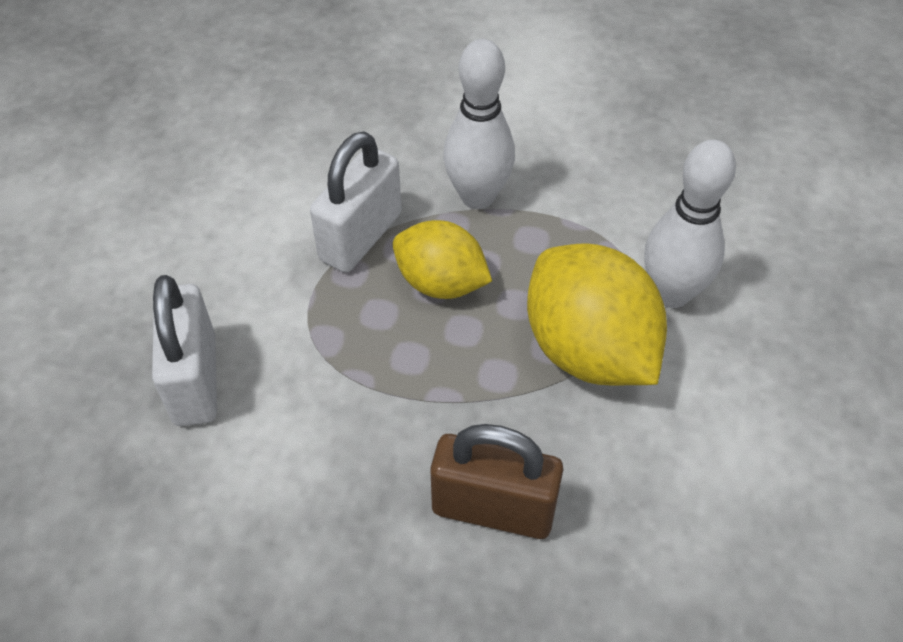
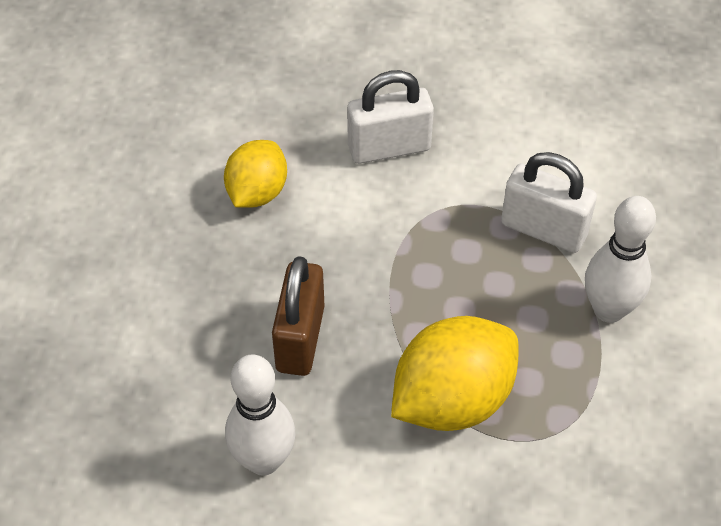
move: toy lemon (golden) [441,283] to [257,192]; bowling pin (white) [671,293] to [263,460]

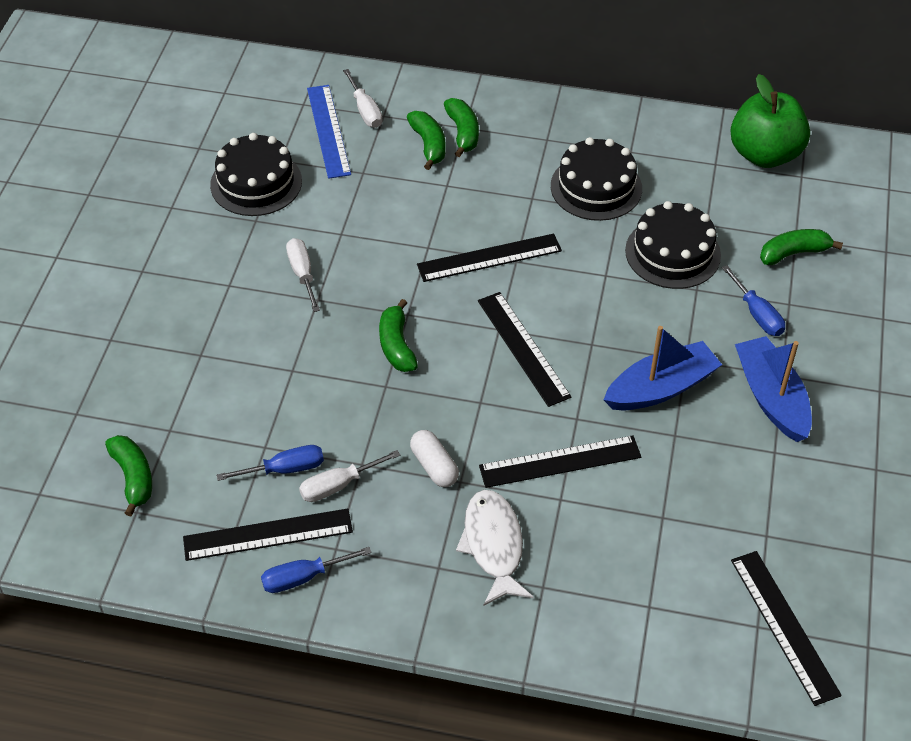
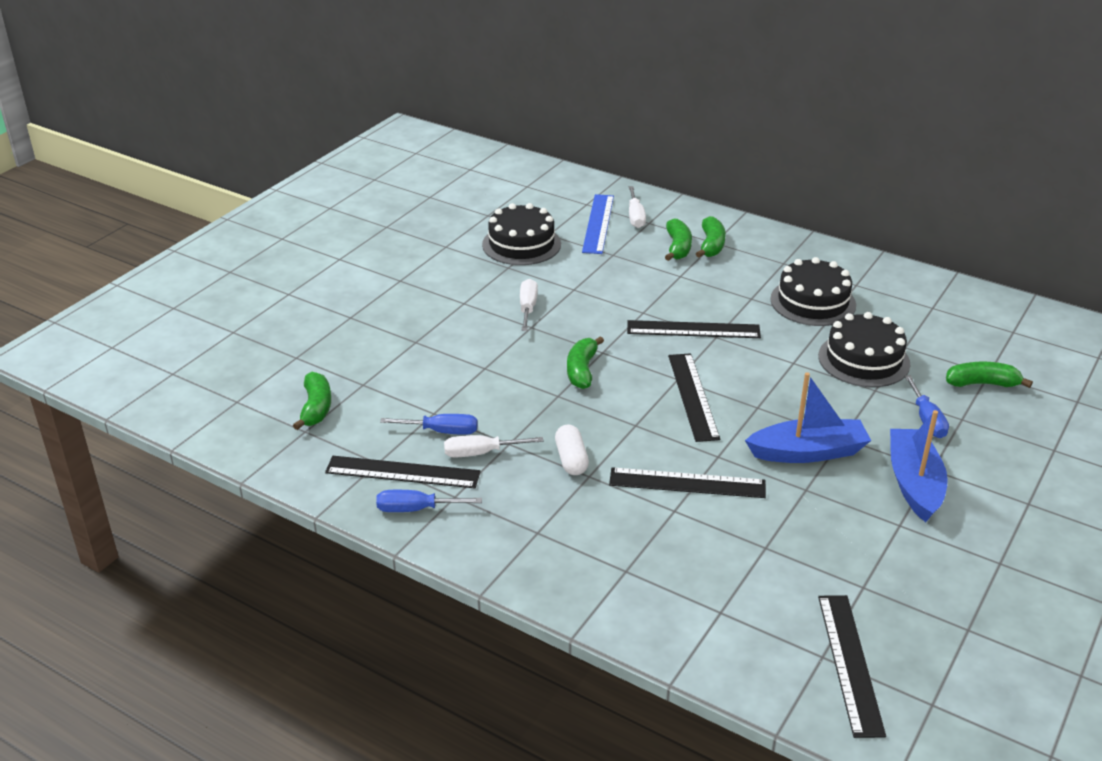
delete: fish (white) [493,545]; apple (green) [764,154]

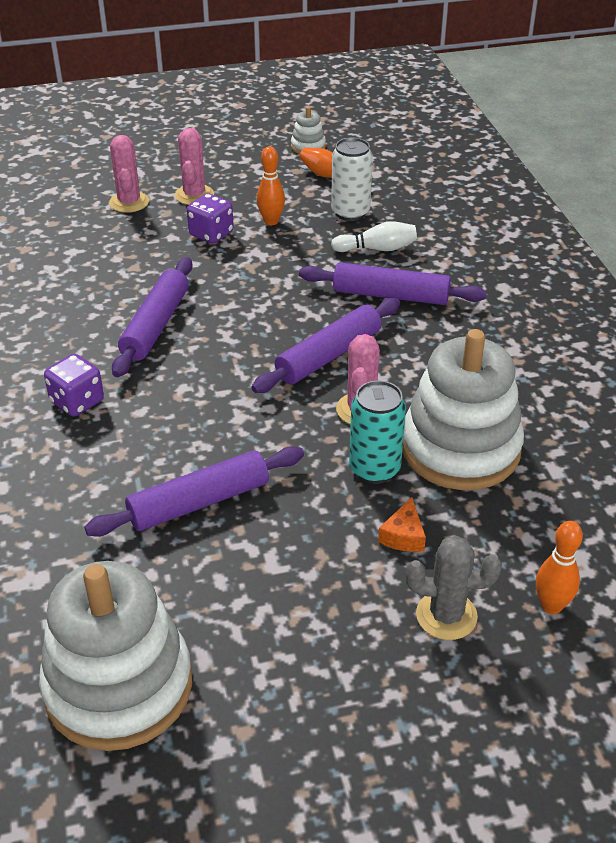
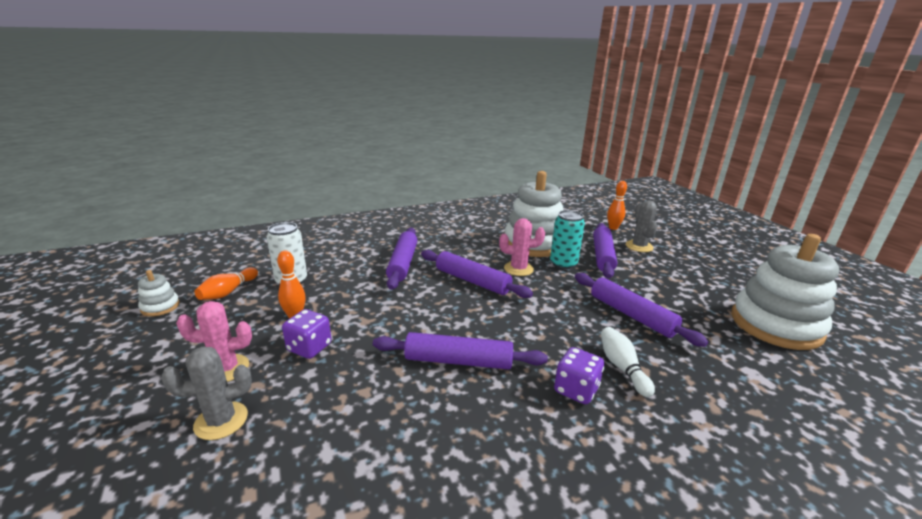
move: bowling pin (white) [377,249] to [622,368]
replace: piece of cheese (orange) [403,535] to rolling pin (royal purple) [602,256]
recolor: prickly plant (rose-pink) [129,202] to prickly plant (ash-grey) [221,421]

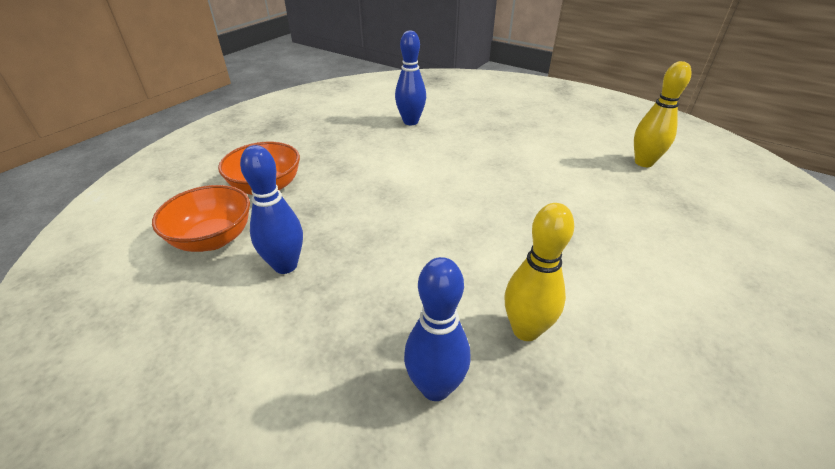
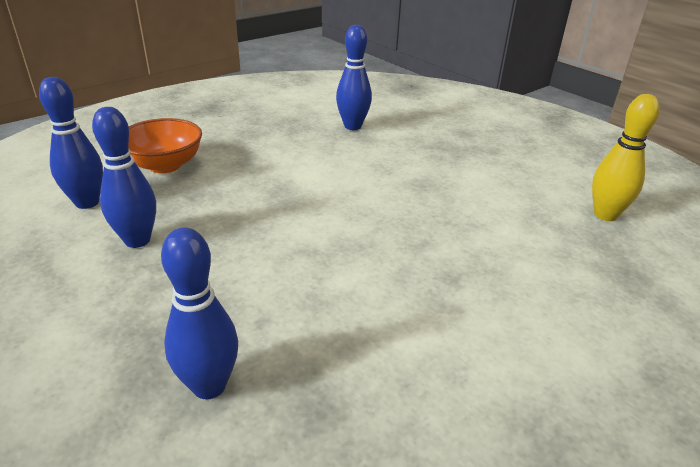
delete: bowling pin (golden) [525,330]
replace: deep dish (orange) [213,239] to bowling pin (cobalt) [87,202]

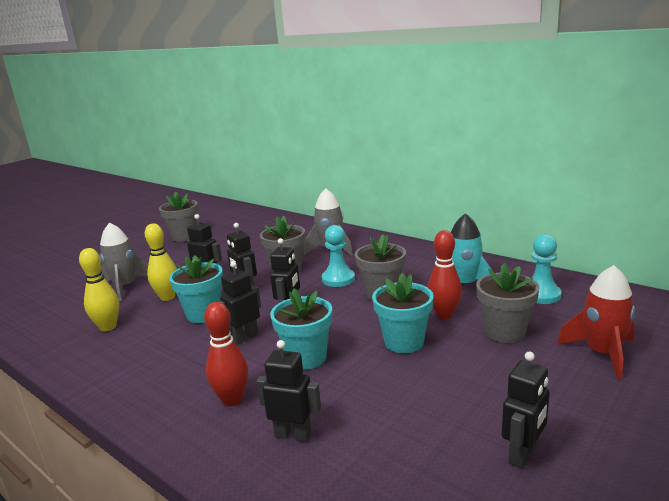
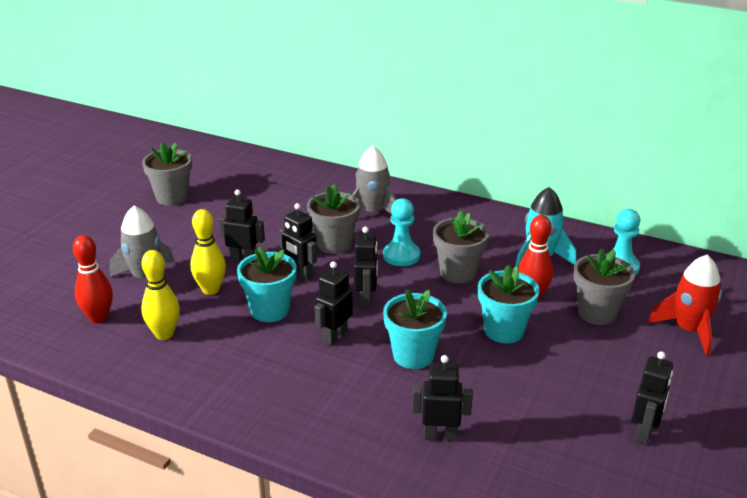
move: bowling pin (crimson) [232,399] to [98,318]

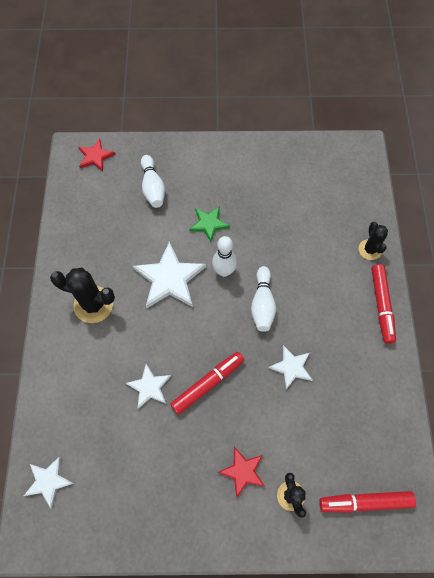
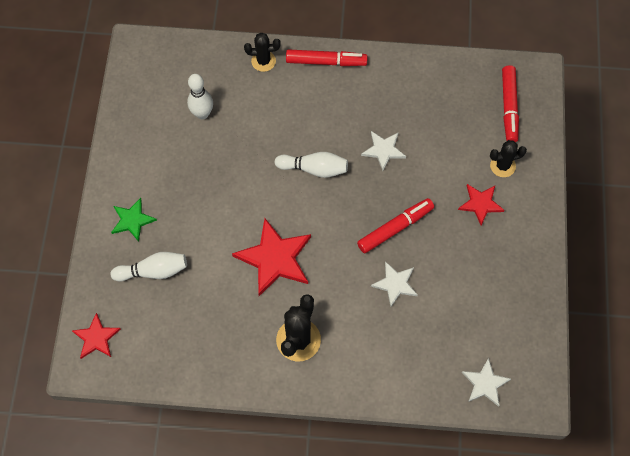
move: star shape (green) [209,224] to [132,220]; bowling pin (white) [224,271] to [202,114]
recolor: star shape (white) [169,278] to star shape (crimson) [275,258]
rotate: marker pen (crimson) [208,383] = [395,228] 90 degrees clockwise

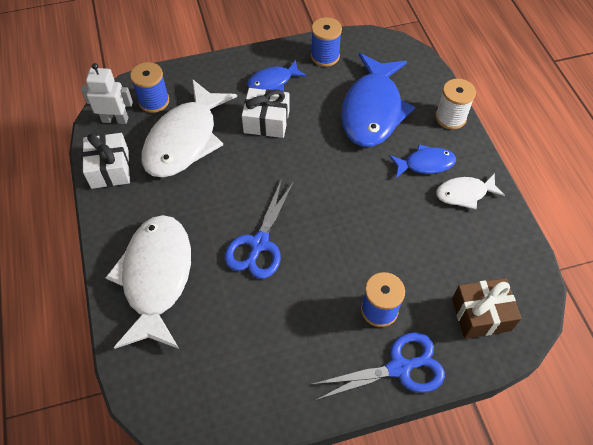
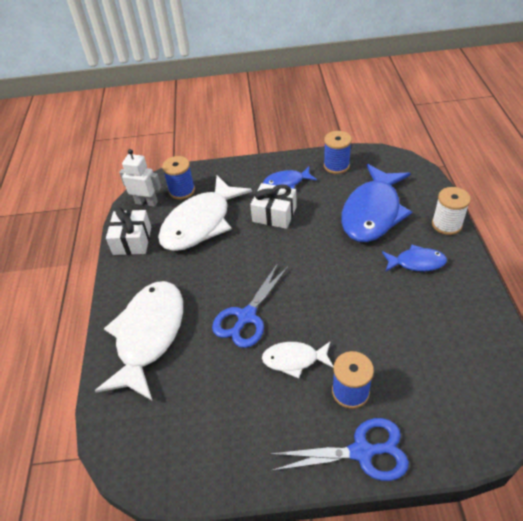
delete: gift (dark brown) [481,314]
move: fish (white) [464,194] to [294,360]

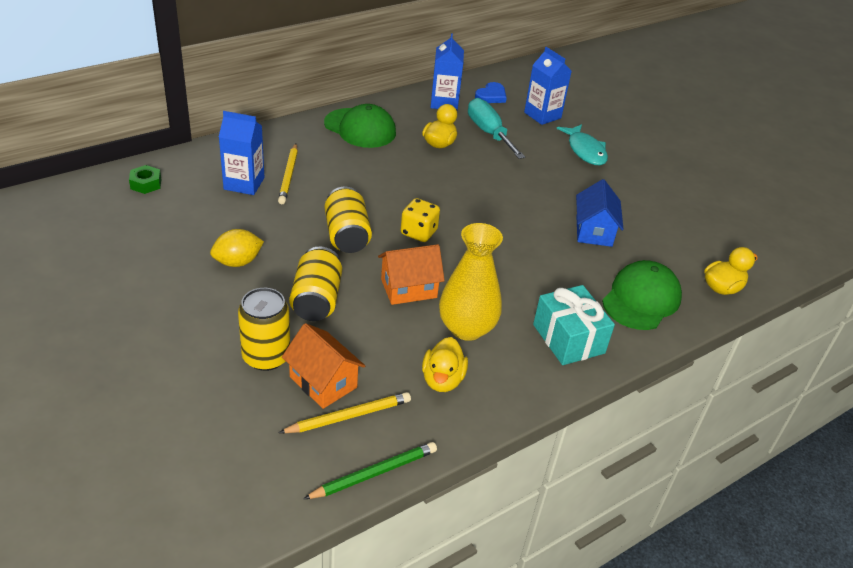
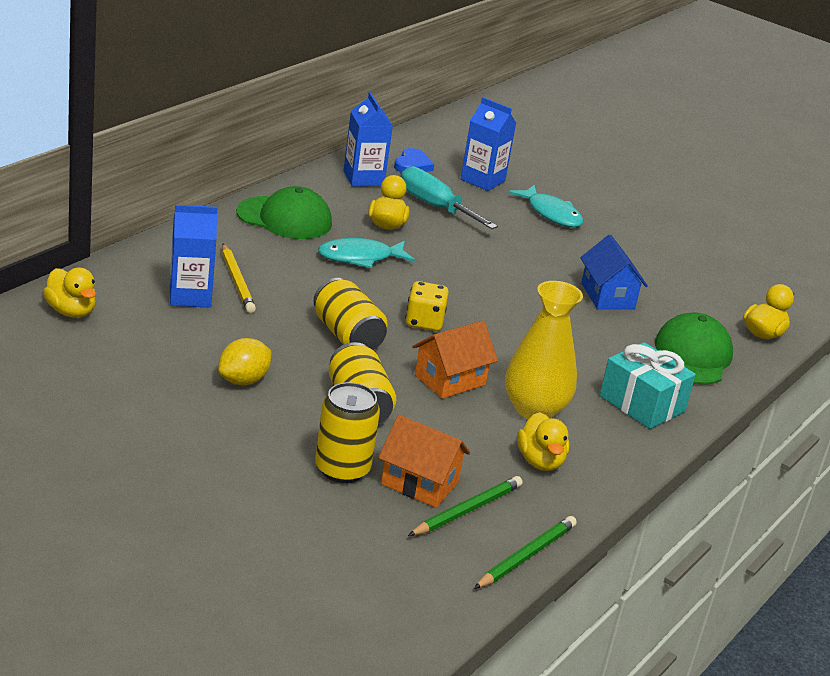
insert: fish (aqua) [360,258]
replace: hex nut (green) [146,184] to duck (golden) [71,311]
recolor: wooden pencil (golden) [349,416] to wooden pencil (green) [467,510]

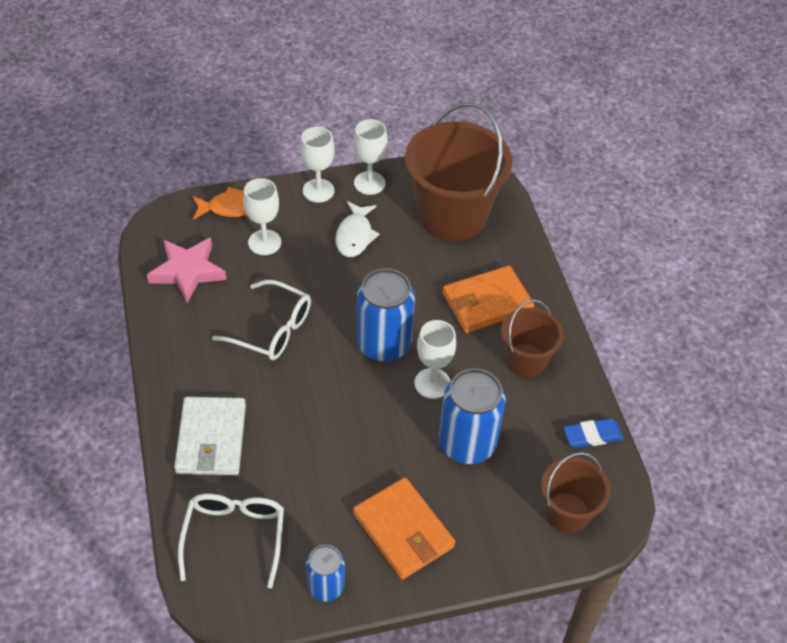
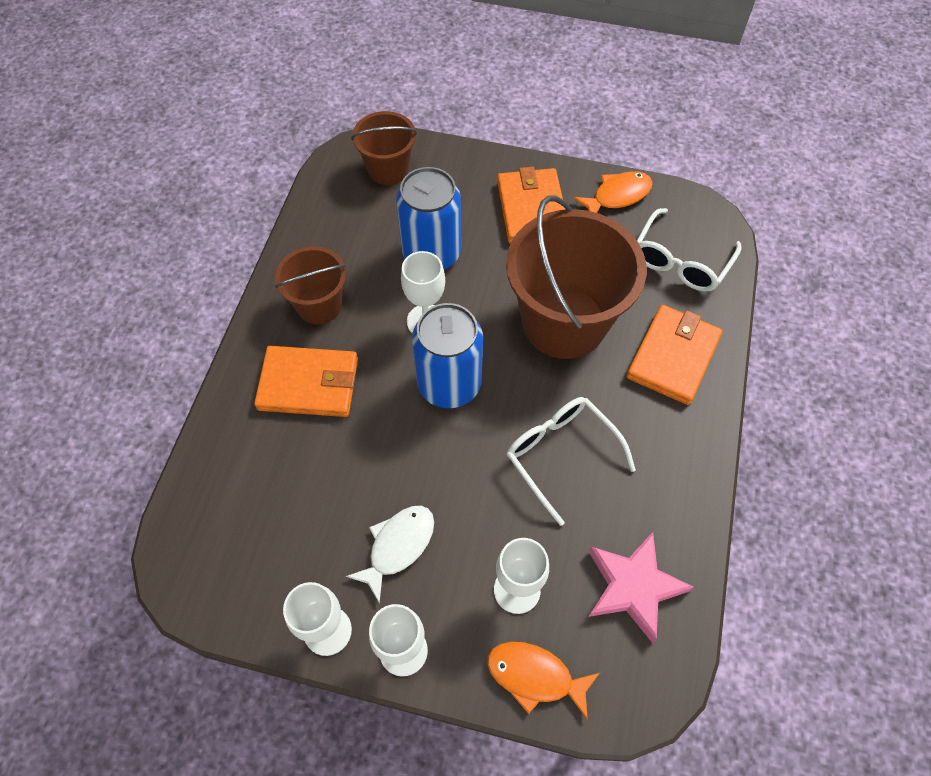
delete: pencil eraser (cobalt) [592,435]
move: bucket (dark brown) [452,215] to [564,322]
replace: soda can (cobalt) [326,586] to fish (orange) [617,196]
recolor: billfold (white) [211,439] to billfold (orange) [673,356]

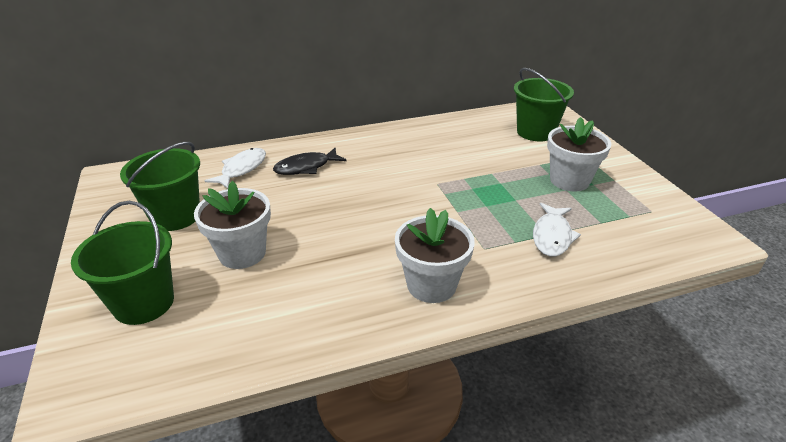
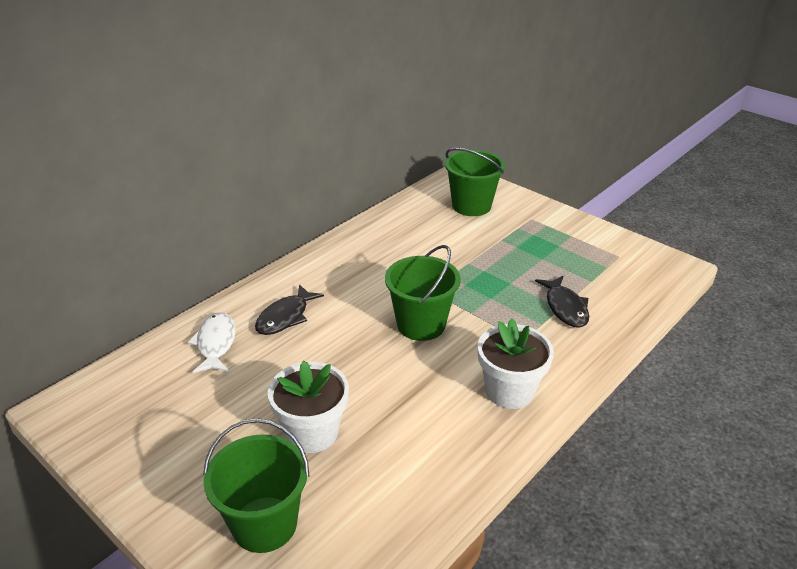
delete: potted plant (white) [569,180]
move: bucket (green) [175,216] to [421,324]
recolor: fish (white) [552,236] to fish (jet-black) [565,308]

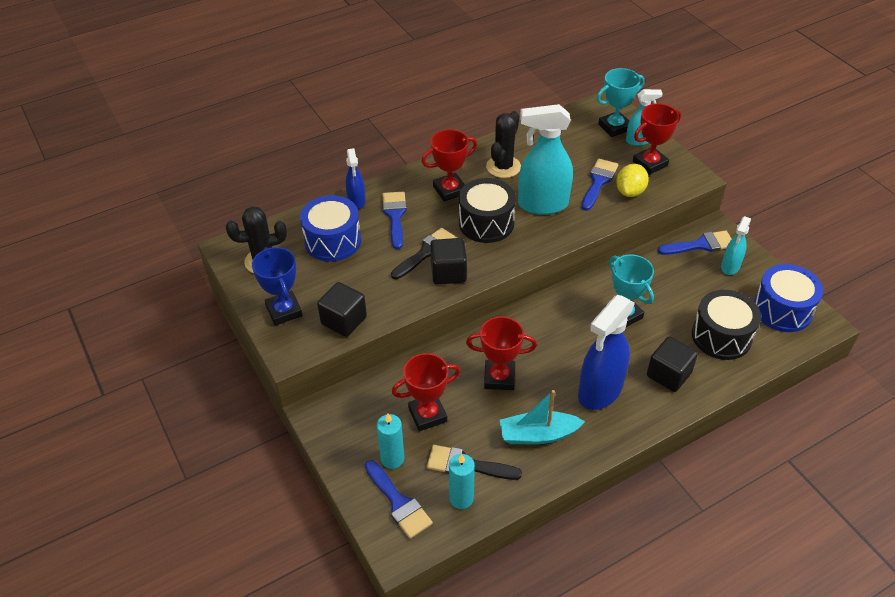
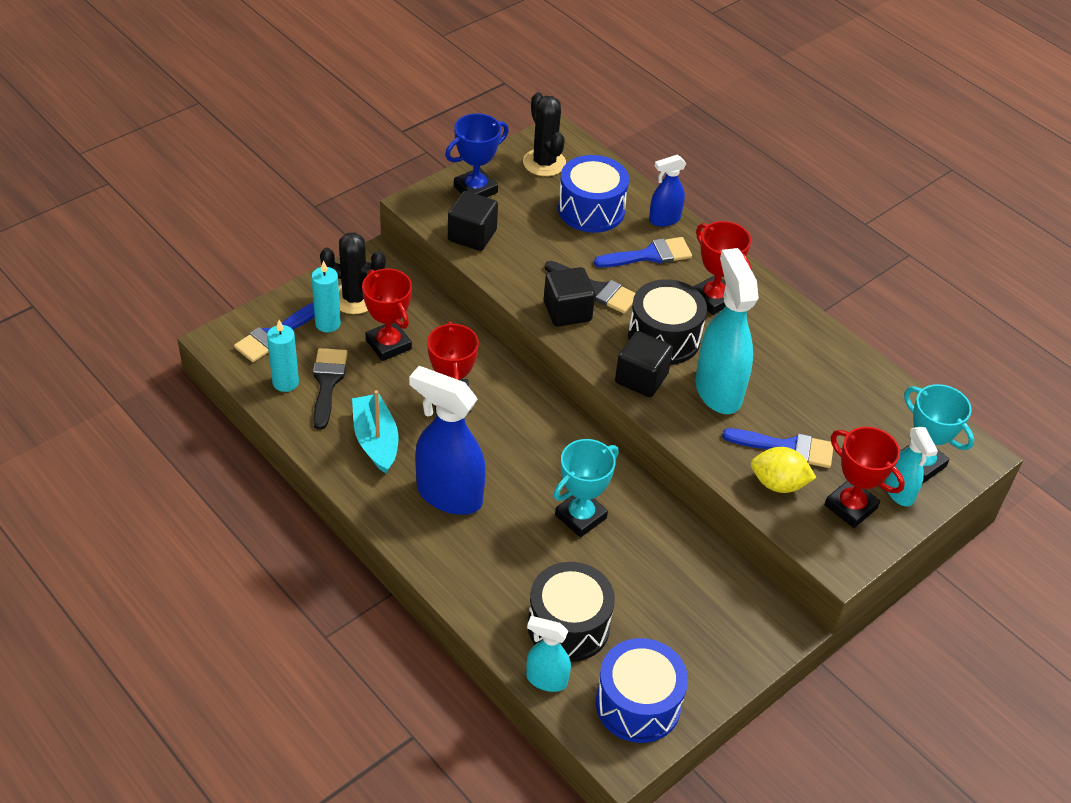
delete: paintbrush (cobalt) [701,245]
move: prickly plant (jet-black) [503,167] to [354,298]; cube (jet-black) [668,374] to [641,378]; spray cleaner (aqua) [730,267] to [546,679]

